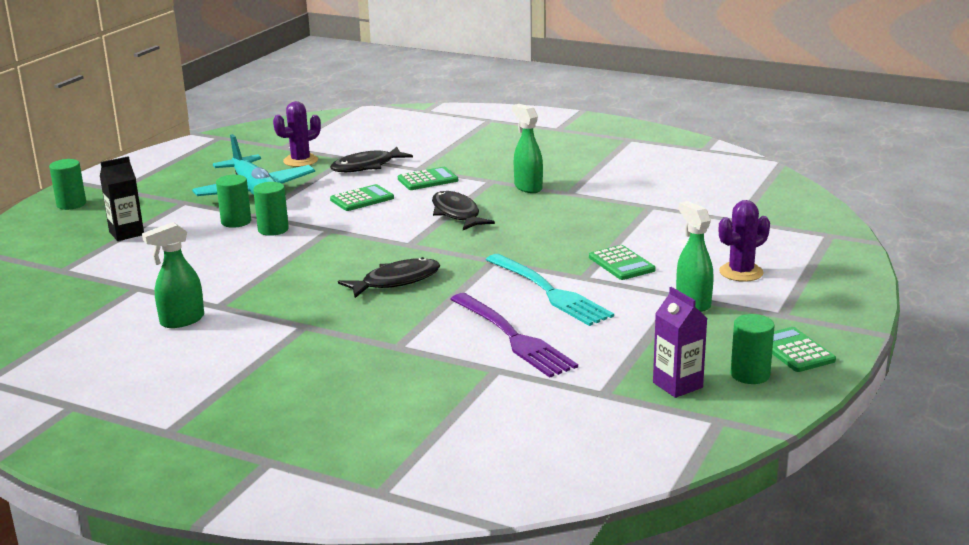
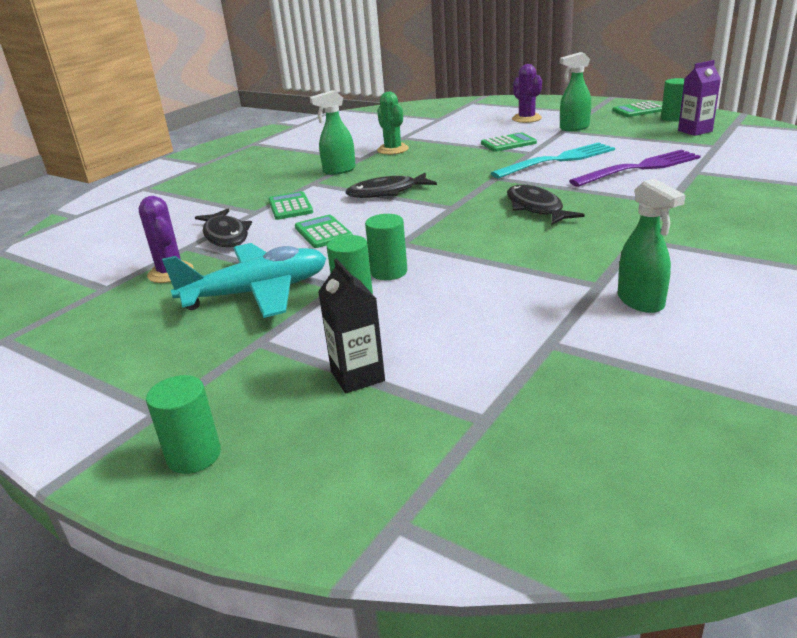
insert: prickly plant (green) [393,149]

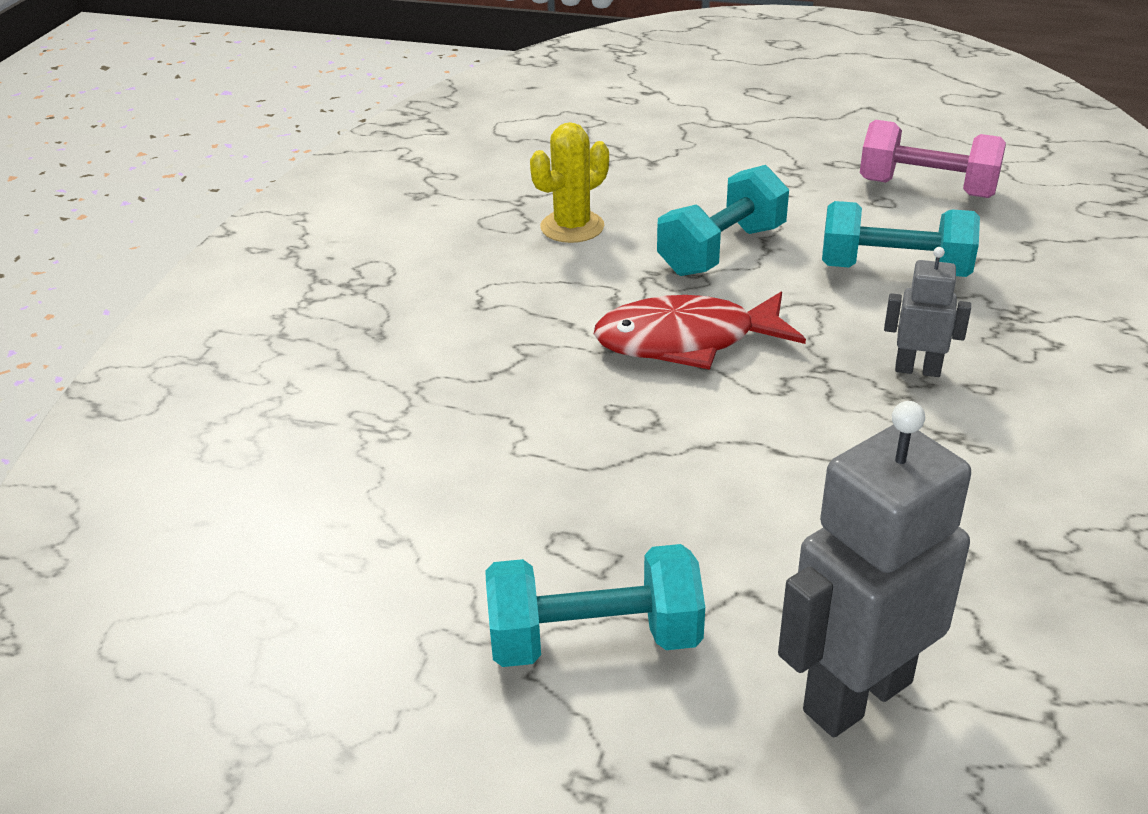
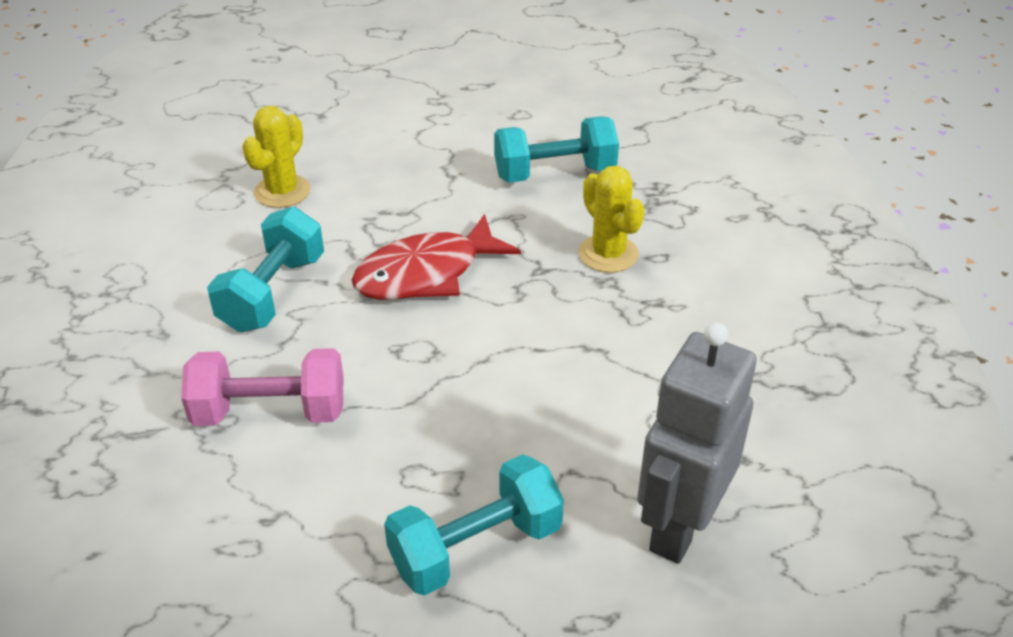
move: free weight (aqua) [721,250] to [272,293]; free weight (rose-pink) [927,188] to [270,411]
replace: robot (ash-grey) [917,369] to prickly plant (golden) [608,254]

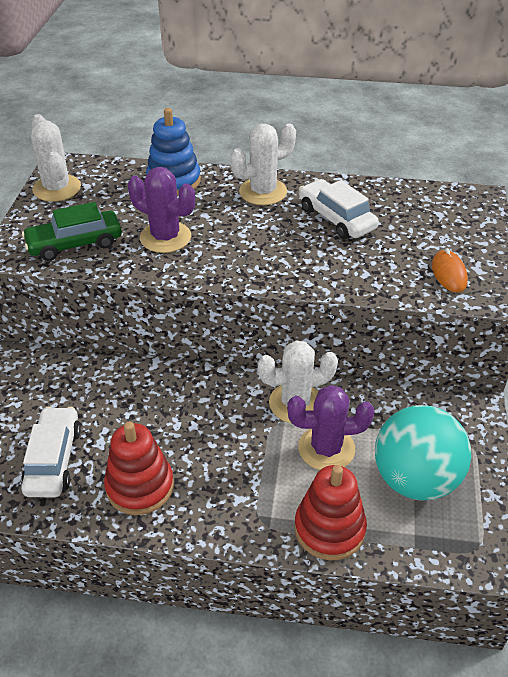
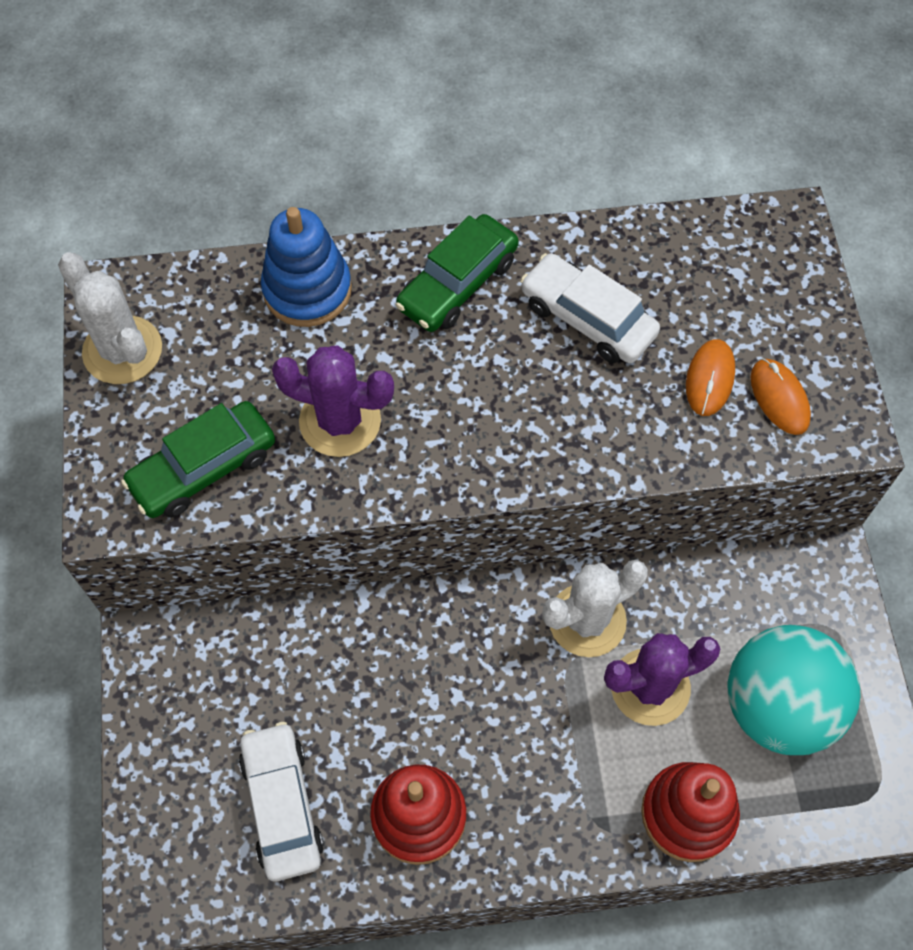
insert: mouse (orange) [709,379]
replace: prickly plant (white) [263,192] to car (green) [457,284]

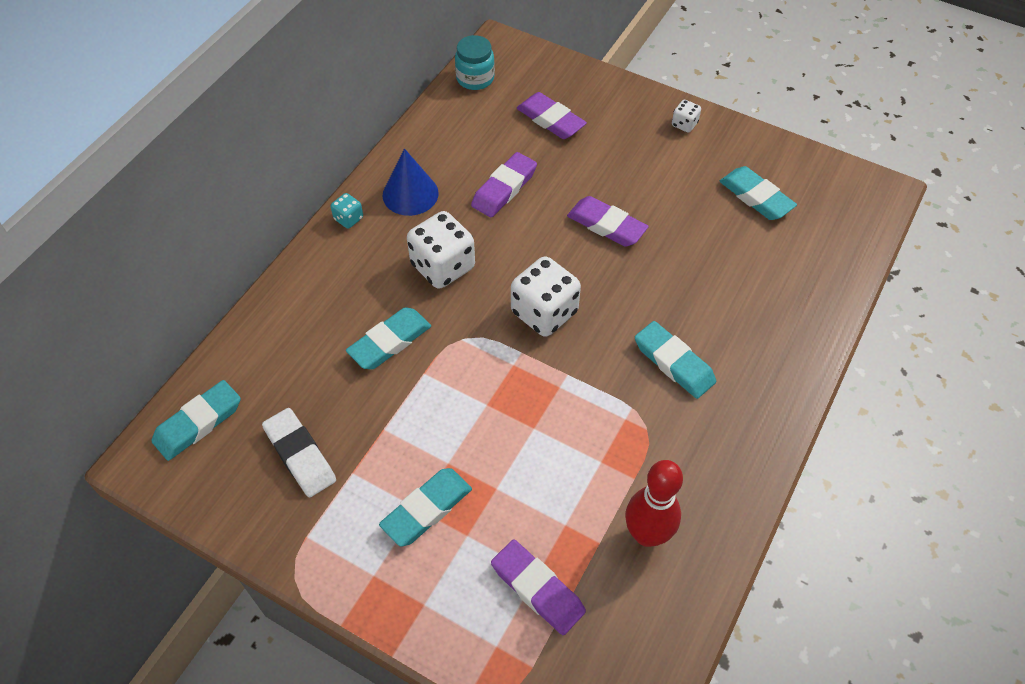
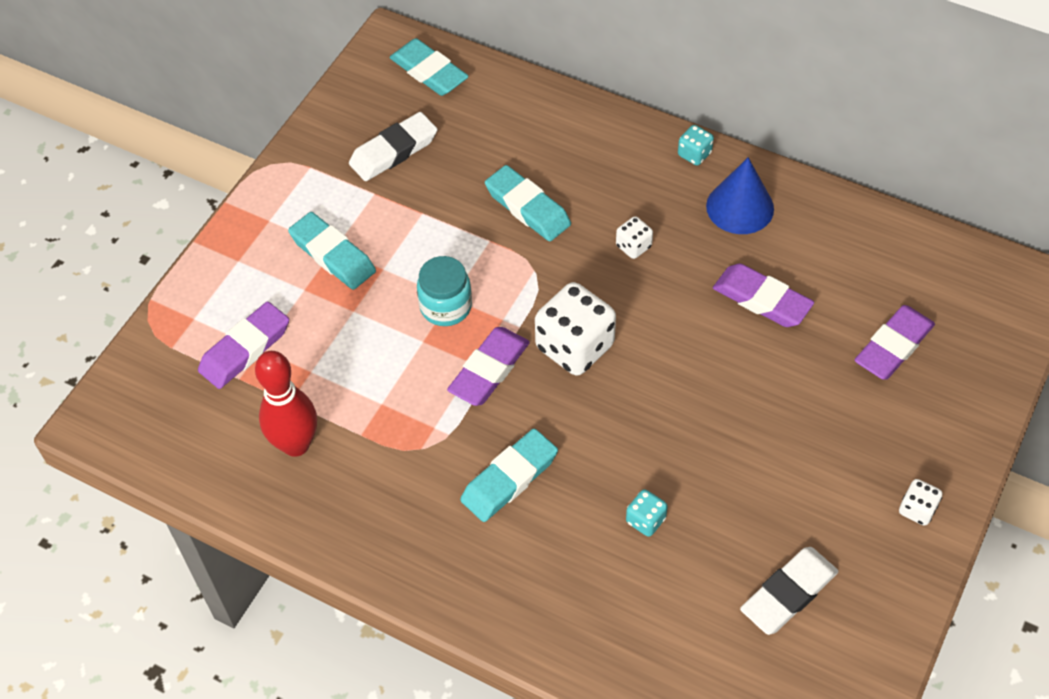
insert: game die (aqua) [645,520]
move: jar (aqua) [475,78] to [446,306]; pencil eraser (royal purple) [606,225] to [489,370]
recolor: pencil eraser (aqua) [756,197] to pencil eraser (white) [788,593]
resize: game die (white) [443,266] = [633,246] x0.48

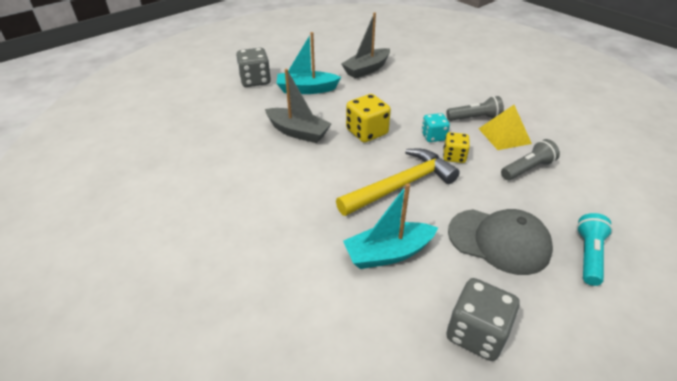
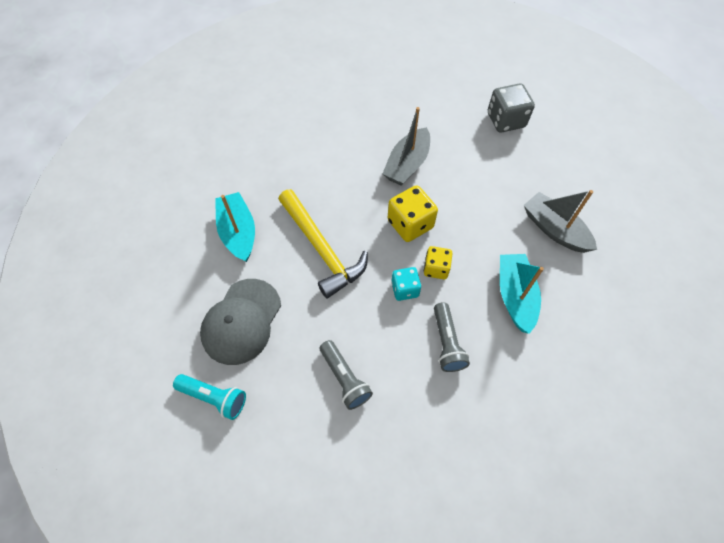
delete: game die (ash-grey) [476,333]; pyramid shape (golden) [504,136]
move: boat (aqua) [306,89] to [515,296]; game die (golden) [454,156] to [436,268]

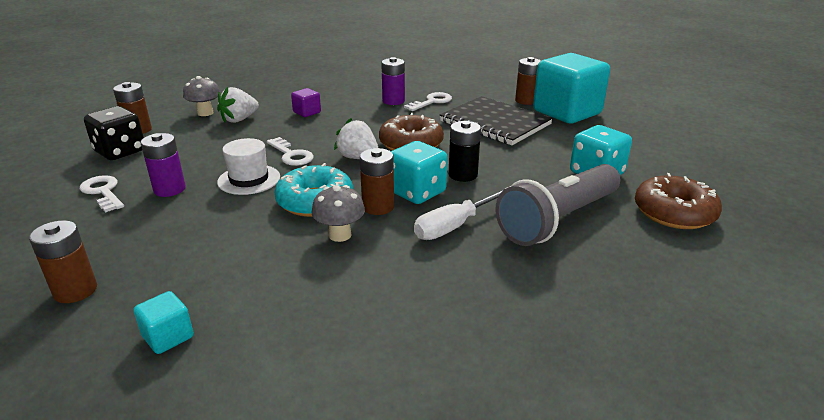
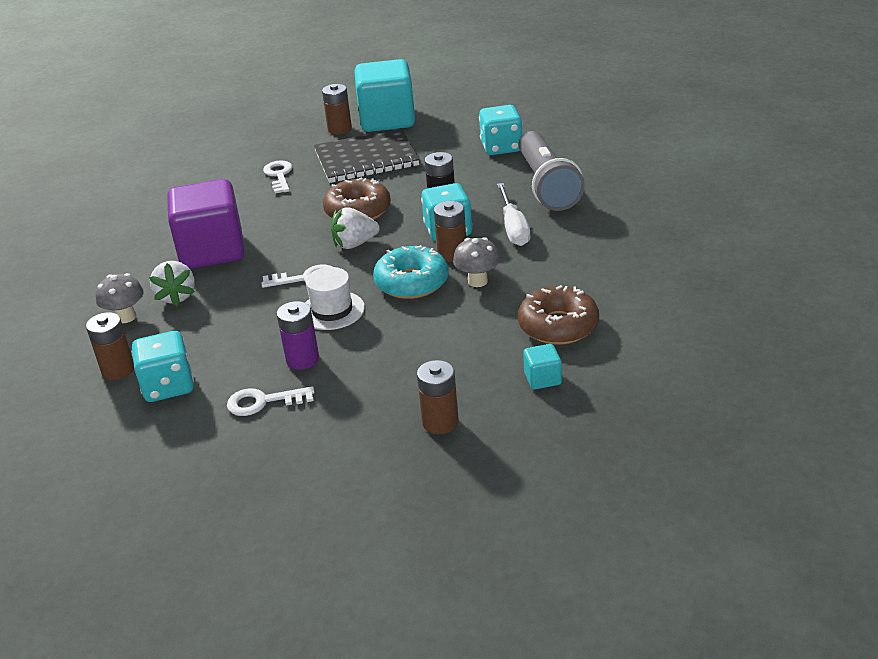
delete: AA battery (royal purple) [393,101]
move: glazed donut (dark brown) [674,213] to [558,326]
recolor: game die (jet-black) [120,151] to game die (aqua) [168,386]
resize: cube (royal purple) [307,112] = [212,251] x2.44

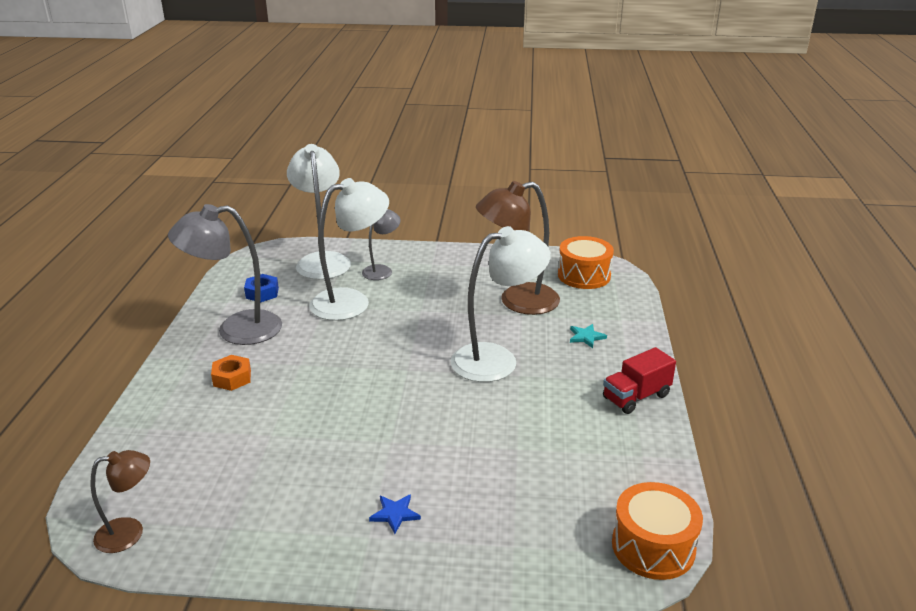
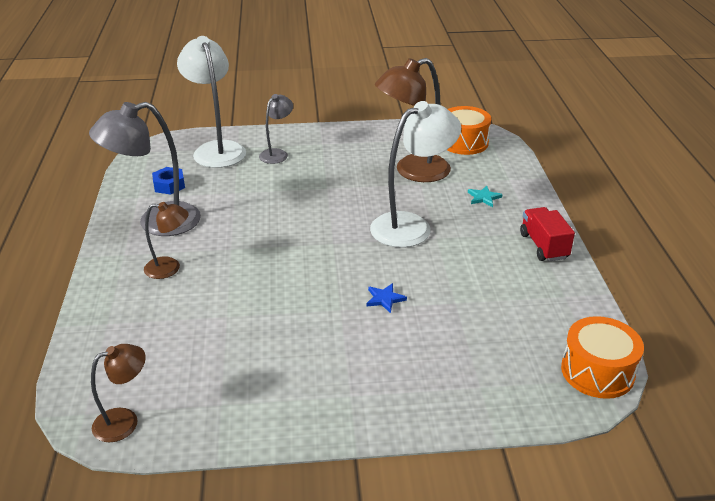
delete: reading lamp (white) [351,301]
move: star shape (cobalt) [395,514] to [384,299]
replace: hex nut (orange) [232,378] to reading lamp (dark brown) [170,268]
rotate: toy truck (crimson) [636,397] = [543,246] 120 degrees clockwise

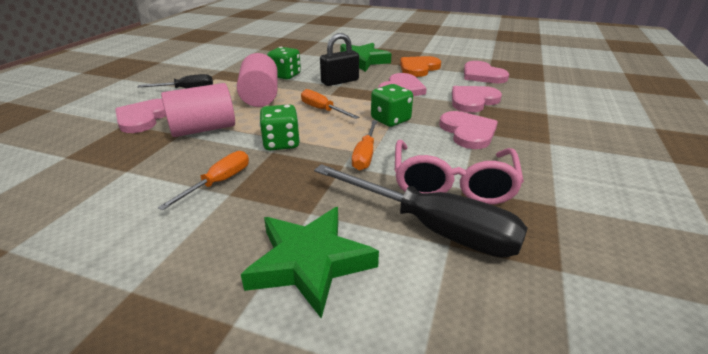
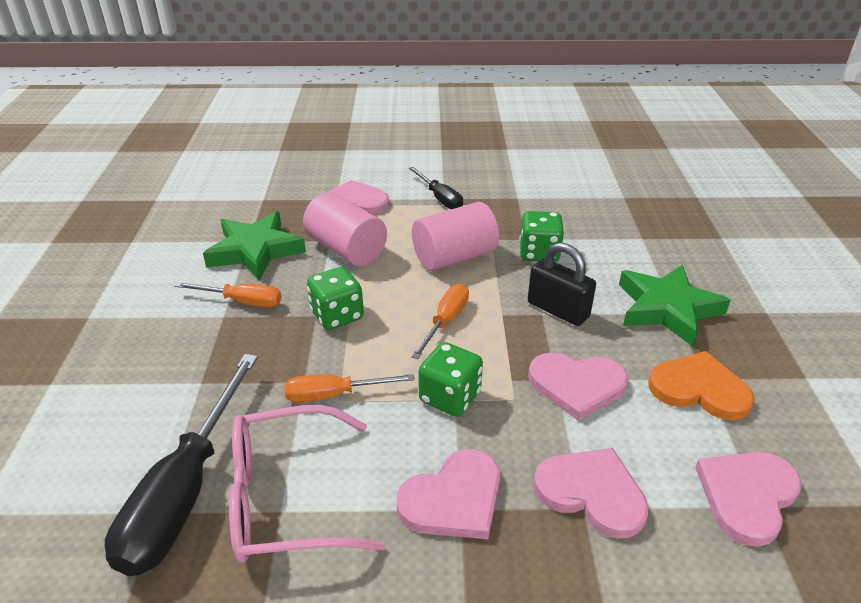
move: star shape (green) [310,263] to [255,251]

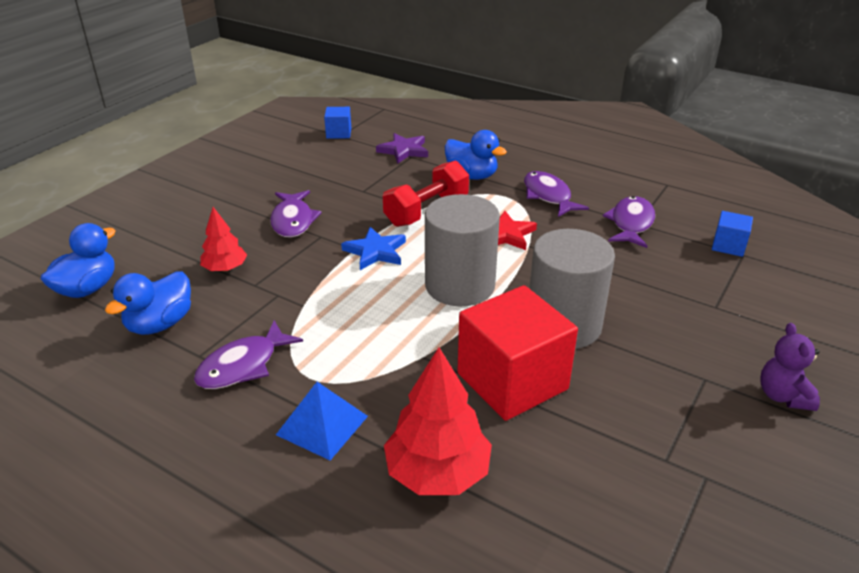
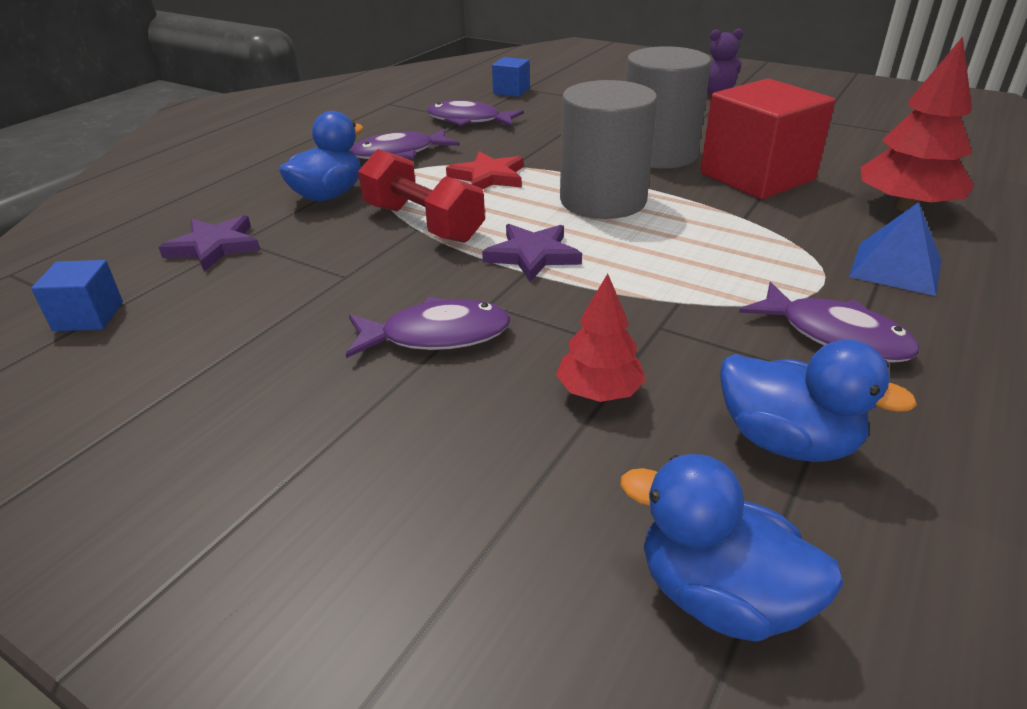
recolor: star shape (cobalt) [375,251] to star shape (royal purple) [532,255]

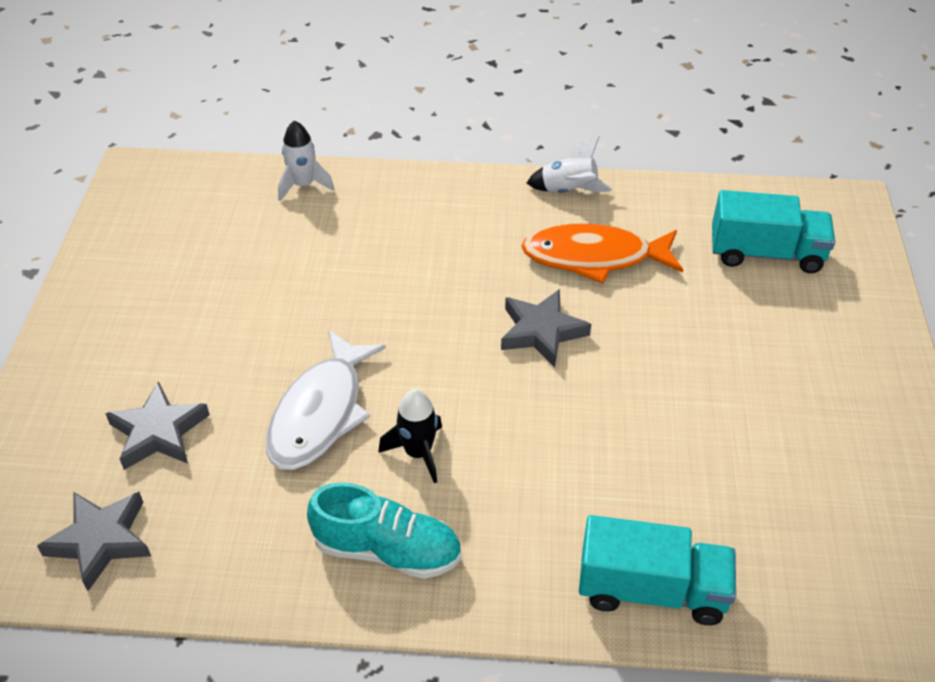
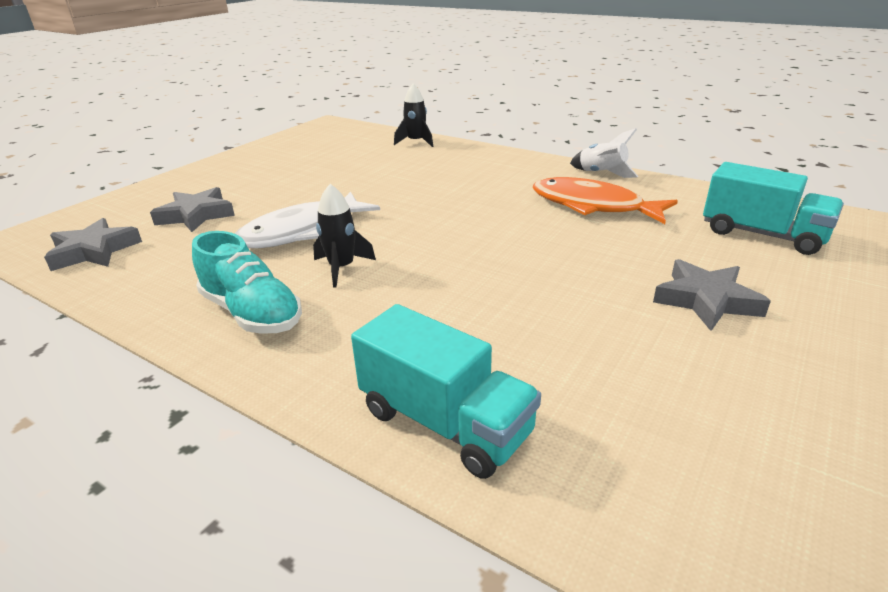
move: star shape (ash-grey) [541,332] to [706,300]
recolor: spaceship (white) [303,185] to spaceship (jet-black) [416,142]

